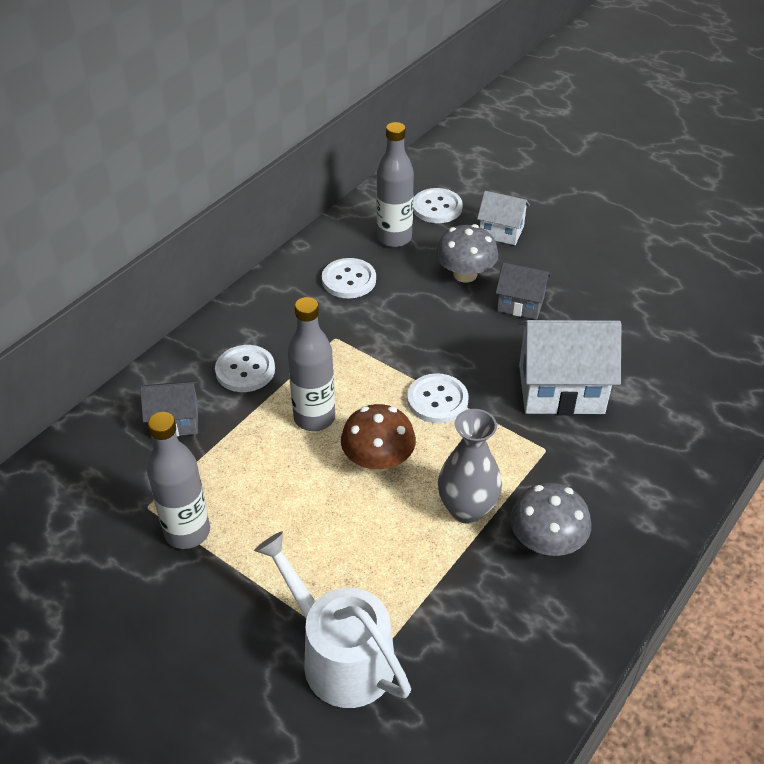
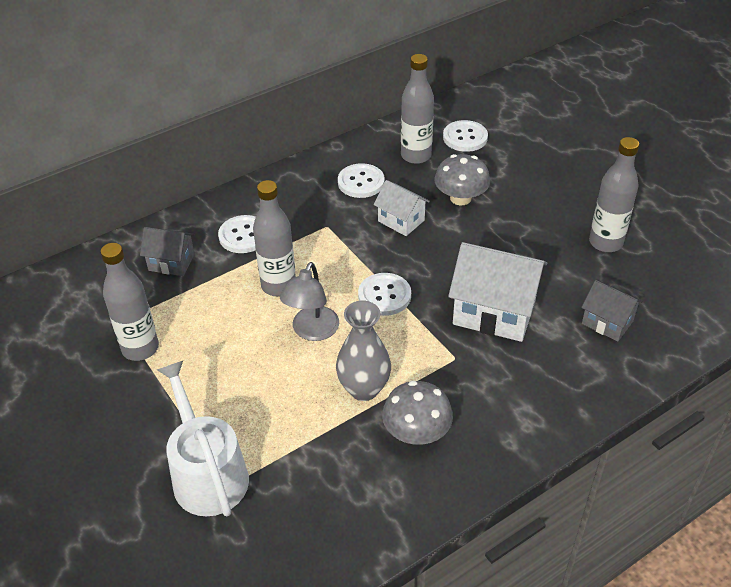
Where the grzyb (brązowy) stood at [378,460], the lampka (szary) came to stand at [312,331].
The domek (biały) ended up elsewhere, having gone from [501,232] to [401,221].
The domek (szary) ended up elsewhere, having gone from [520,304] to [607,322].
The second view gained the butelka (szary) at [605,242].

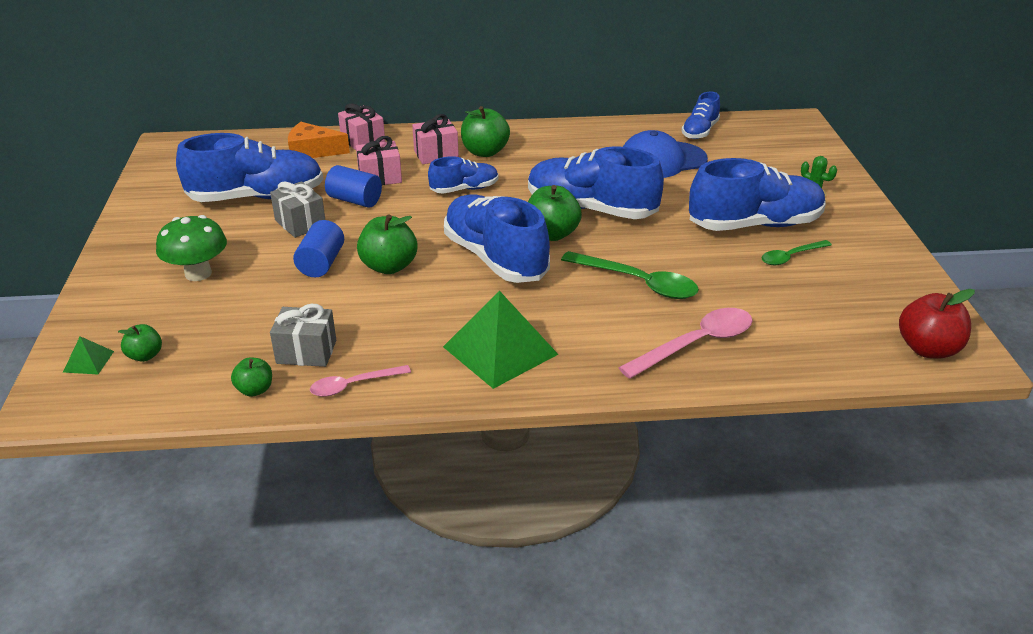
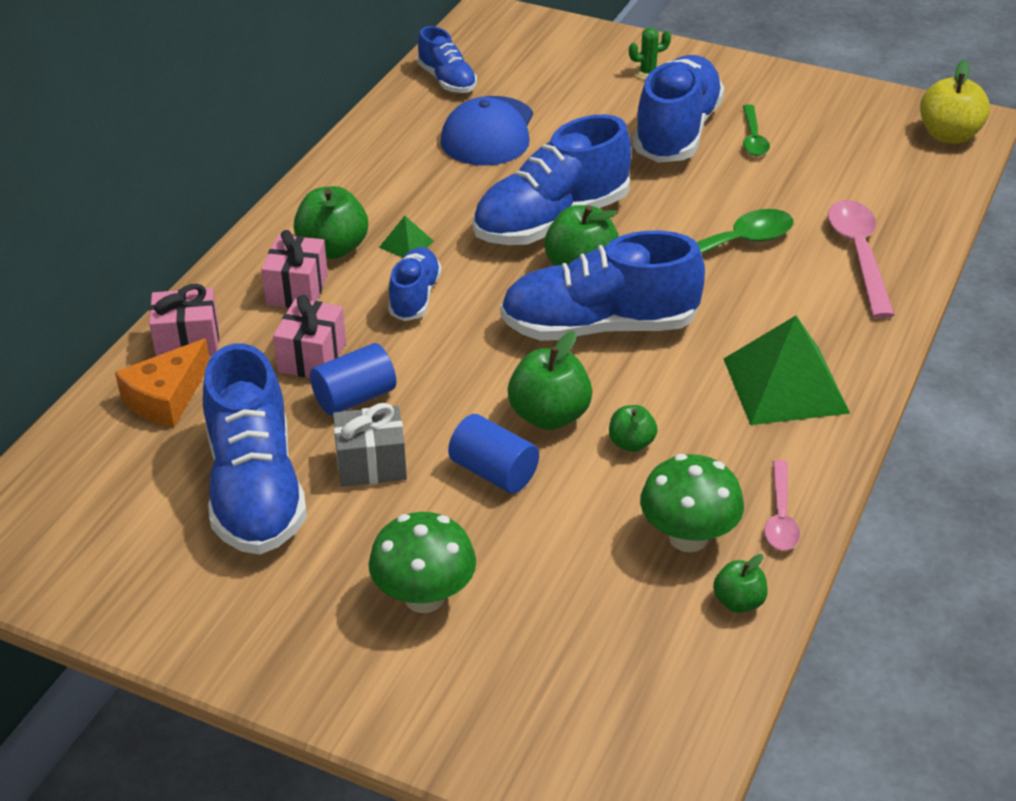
The but (niebieski) at [256,197] ended up facing another way, 150 degrees clockwise from before.
The piramida (zielony) ended up elsewhere, having gone from [88,361] to [406,244].
The jabłko (zielony) ended up elsewhere, having gone from [145,356] to [631,443].
Where the prezent (szary) stood at [306,352], the grzyb (zielony) came to stand at [688,537].
What was the jabłko (czerwony) at [927,349] turned into the jabłko (żółty) at [949,135].

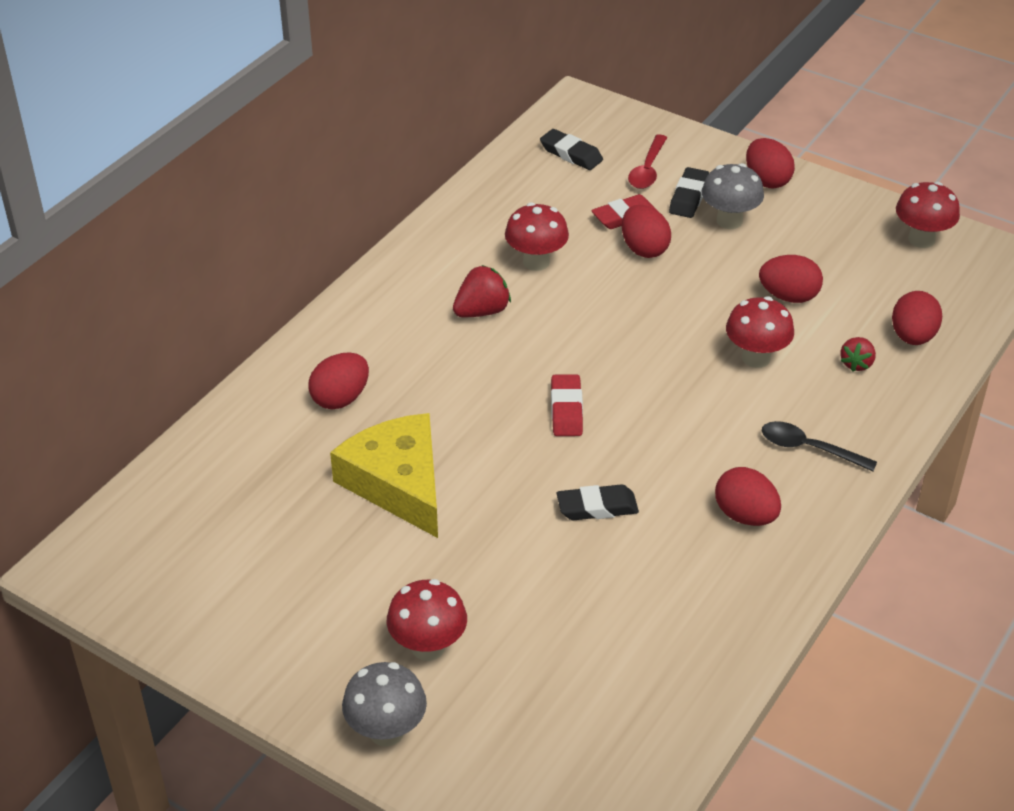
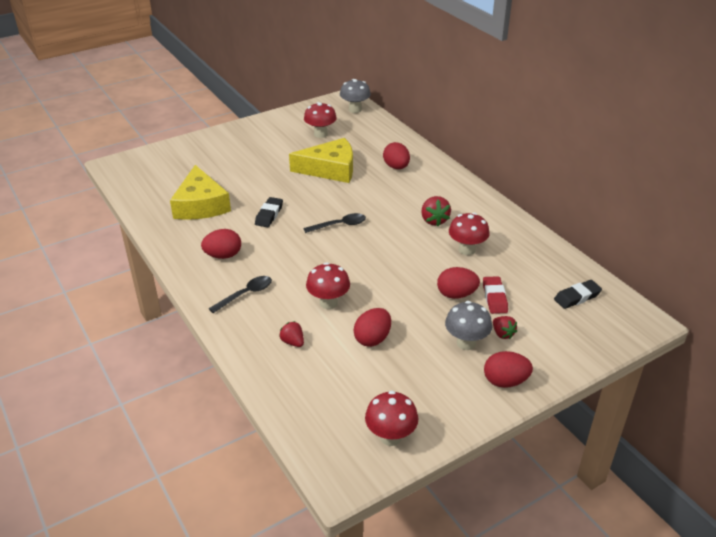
The second view gained the ser (żółty) at [200,205].
Where the gumka do mazania (czerwony) stood at [566,410], the łyżka (czarny) came to stand at [339,225].
The grzyb (czerwony) ended up elsewhere, having gone from [428,647] to [320,134].
The grzyb (szary) ended up elsewhere, having gone from [386,731] to [355,110].
Where the gumka do mazania (czarny) stood at [689,197], the truskawka (czerwony) came to stand at [502,334].
The second view lost the łyżka (czerwony) at [647,170].
The second view lost the jajko (czerwony) at [912,337].

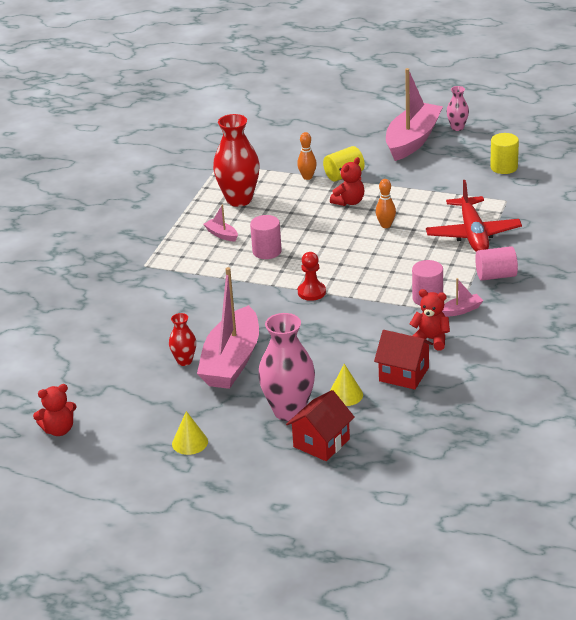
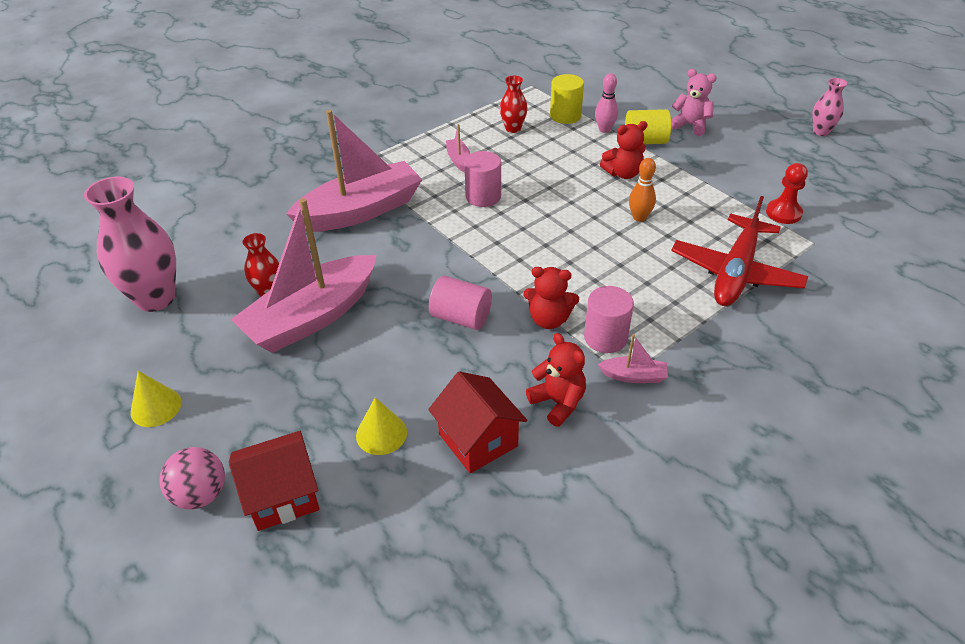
The wazon (różowy) ended up elsewhere, having gone from [289,411] to [155,298].
The second view gained the piłka (różowy) at [201,494].
The łódka (różowy) ended up elsewhere, having gone from [412,140] to [360,211].
The walec (różowy) ended up elsewhere, having gone from [496,276] to [461,317].
The size of the wazon (czerwony) at [239,200] changed by a factor of 0.51.
The miś (czerwony) ended up elsewhere, having gone from [59,430] to [549,319].
The walec (żółty) ended up elsewhere, having gone from [504,167] to [565,116].
What was the kręgiel (pomarańczowy) at [307,177] turned into the kręgiel (różowy) at [604,129].
The second view gained the miś (różowy) at [690,125].
The pionek (czerwony) ended up elsewhere, having gone from [311,292] to [783,213].

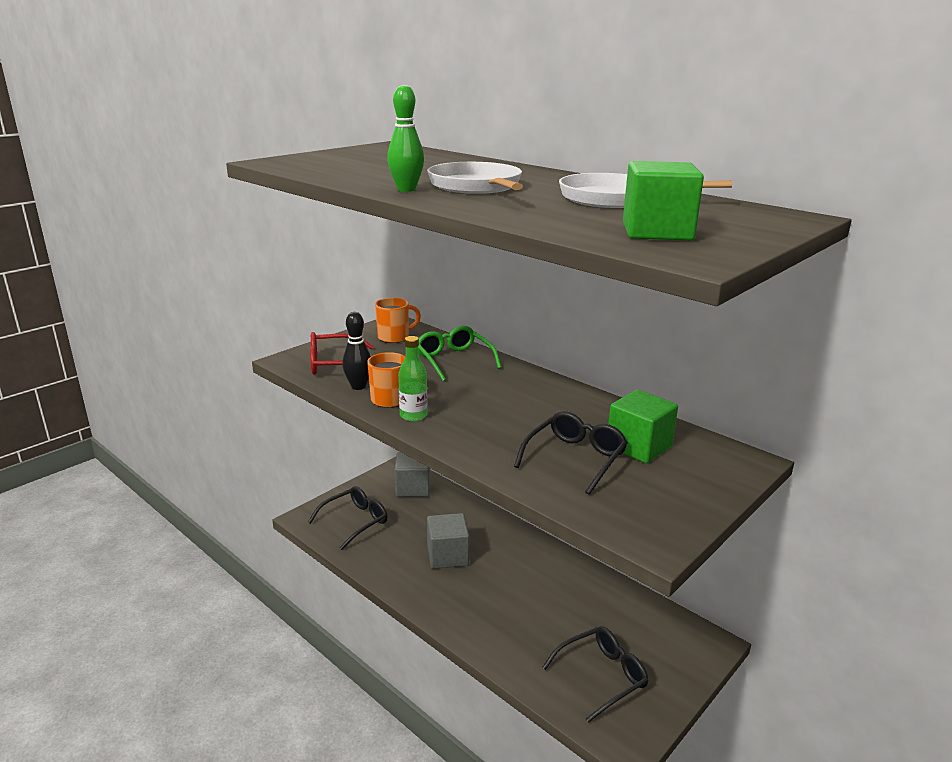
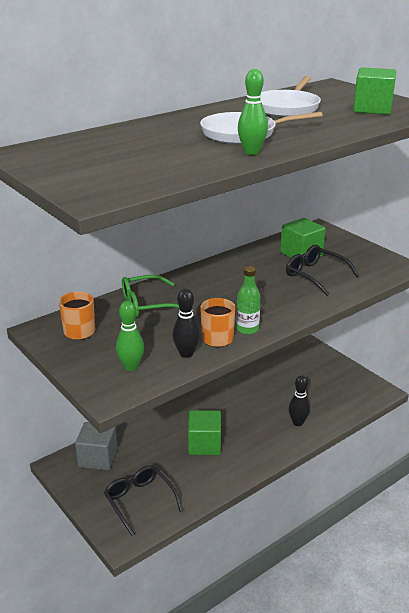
Where the okulary (czerwony) stood at [334,364], the kręgiel (zielony) came to stand at [131,367].
What was the sześcian (szary) at [447,555] turned into the sześcian (zielony) at [204,444].
The second view gained the kręgiel (czarny) at [298,422].
The second view lost the okulary (czarny) at [601,676].

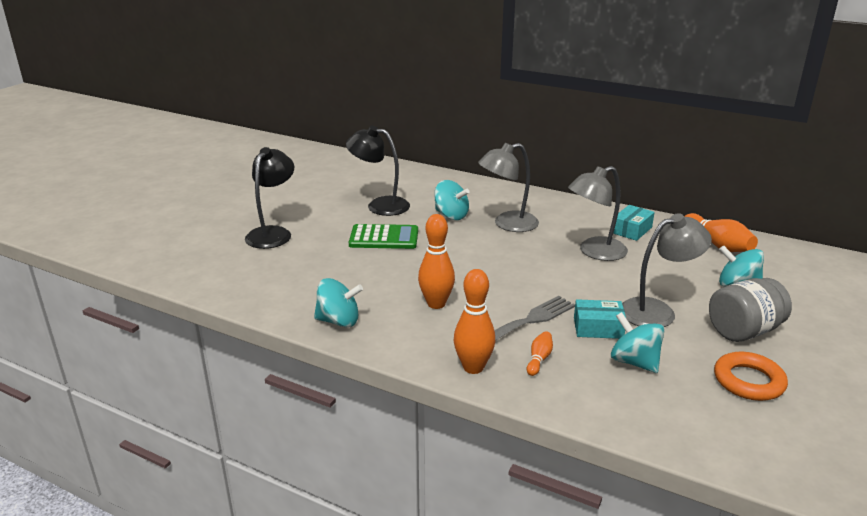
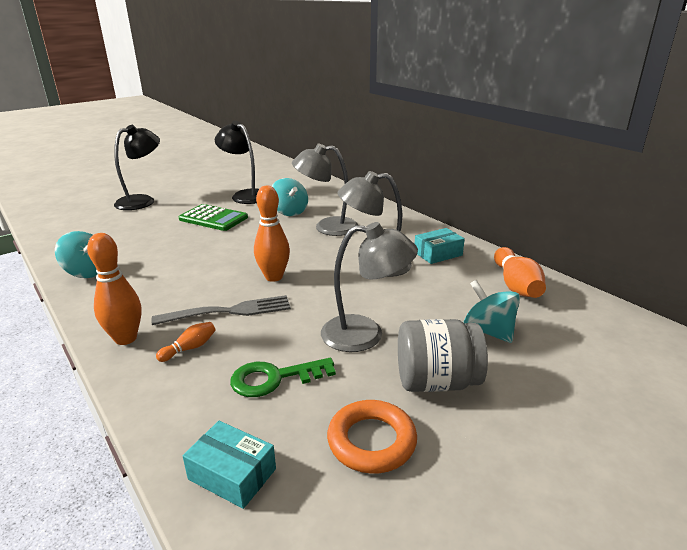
The pudełko (turkusowy) ended up elsewhere, having gone from [598,328] to [232,474].
Where the bączek (turkusowy) stood at [634,362], the klucz (zielony) came to stand at [274,378].
The kręgiel (pomarańczowy) ended up elsewhere, having gone from [436,304] to [274,277].

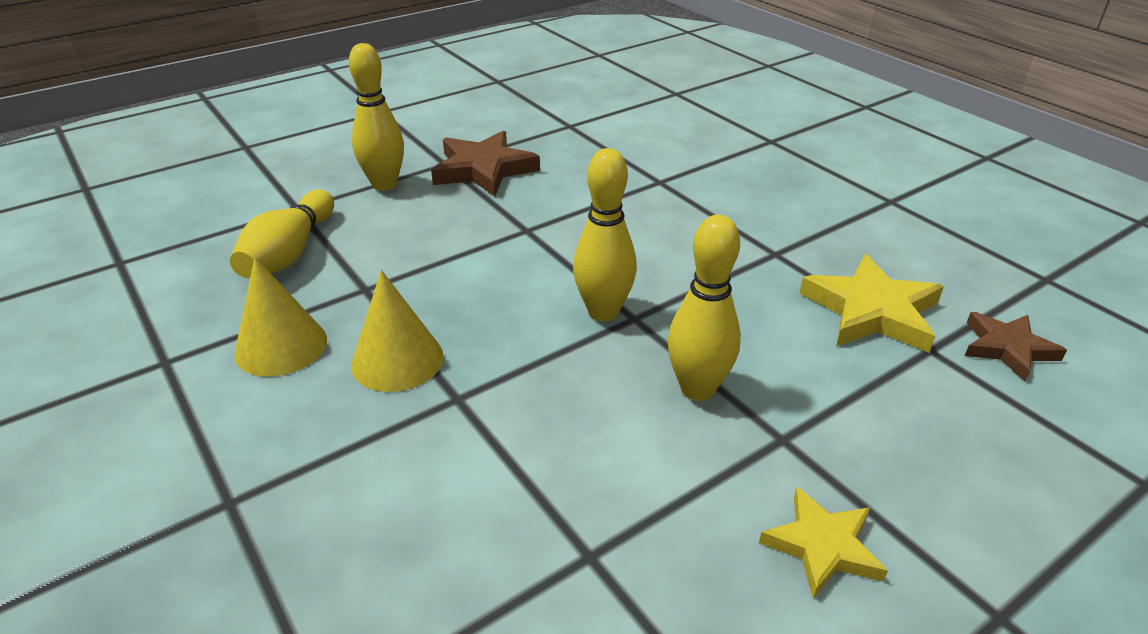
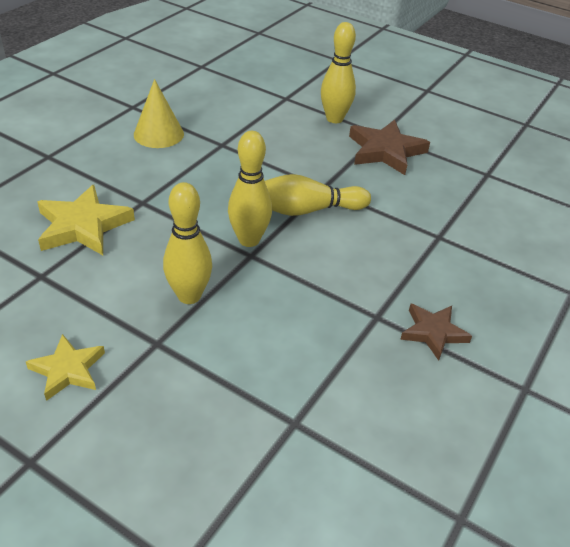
The gwiazda (żółty) ended up elsewhere, having gone from [871,311] to [83,226].
The kręgiel (żółty) ended up elsewhere, having gone from [289,253] to [307,210].
The gwiazda (brązowy) ended up elsewhere, having gone from [1007,348] to [433,332].
The second view lost the stożek (żółty) at [397,360].

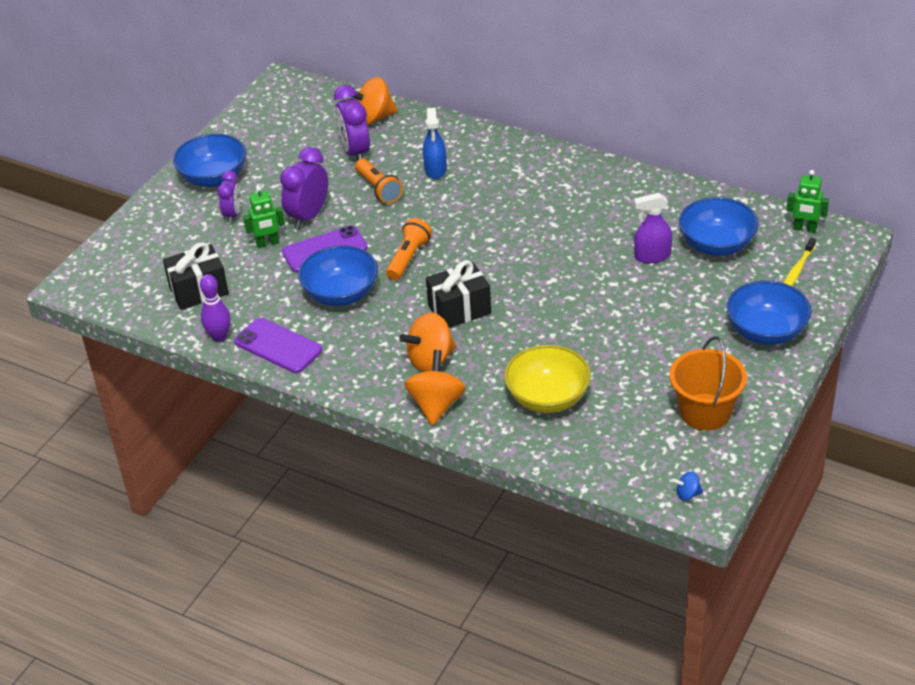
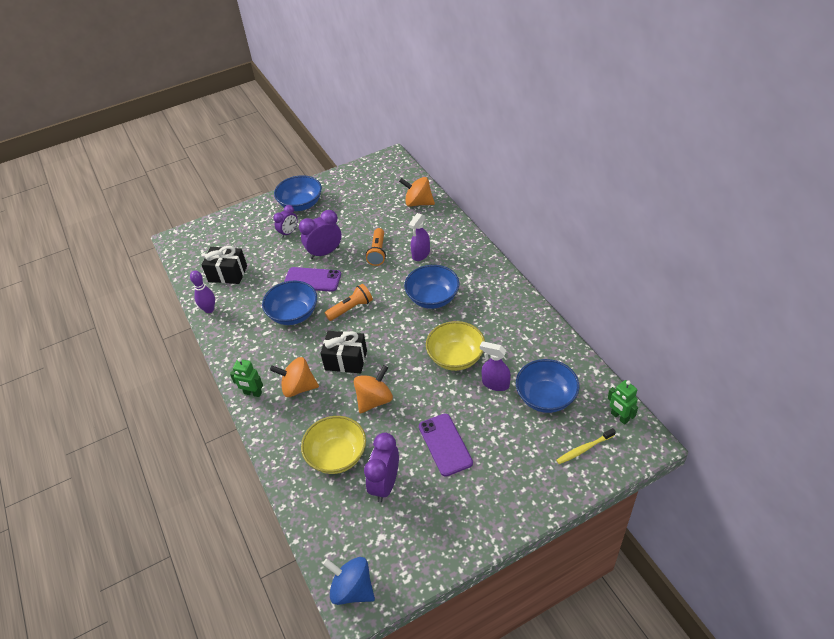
The robot (zielony) ended up elsewhere, having gone from [268,243] to [252,393].
The size of the bączek (niebieski) at [687,494] changed by a factor of 2.12.
The bączek (pomarańczowy) ended up elsewhere, having gone from [436,405] to [374,400].
The budzik (fioletowy) ended up elsewhere, having gone from [355,152] to [385,484].
The miska (niebieski) ended up elsewhere, having gone from [766,331] to [432,298].
What was the spryskiwacz (niebieski) at [435,170] turned into the spryskiwacz (fioletowy) at [421,254].
The telefon (fioletowy) ended up elsewhere, having gone from [278,346] to [445,444].
The second view gained the miska (żółty) at [456,357].
The second view lost the wiadro (pomarańczowy) at [705,412].

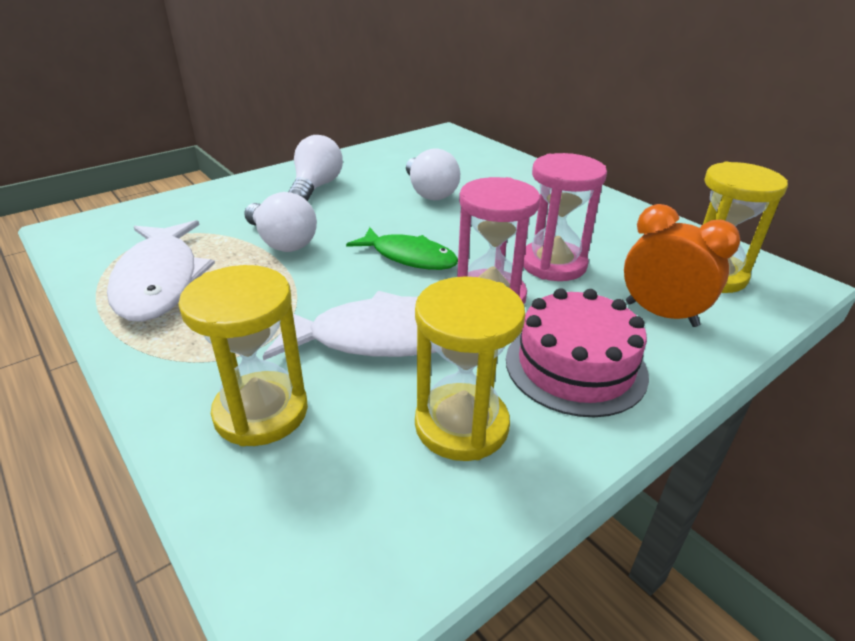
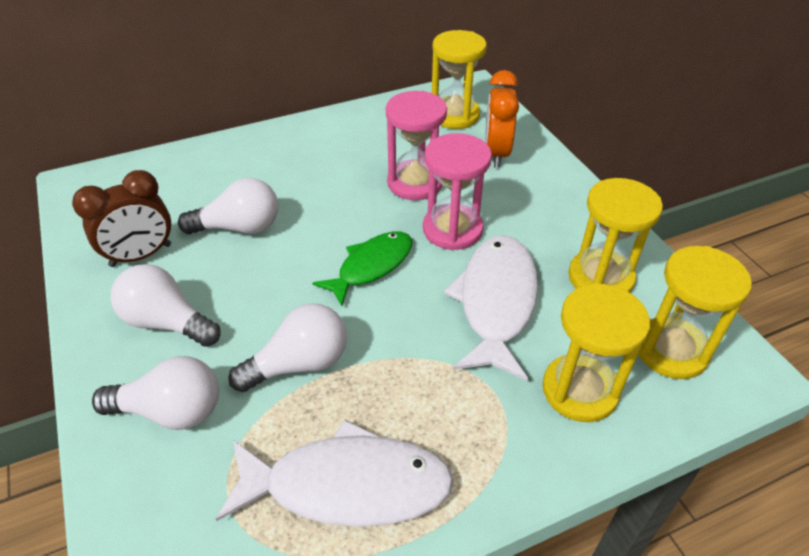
The second view gained the budzik (brązowy) at [141,255].
The second view gained the żarówka (biały) at [171,411].
The budzik (pomarańczowy) at [661,314] ended up facing another way, 45 degrees counterclockwise from before.
The second view gained the klepsydra (żółty) at [671,350].
The second view lost the tort (różowy) at [575,366].

